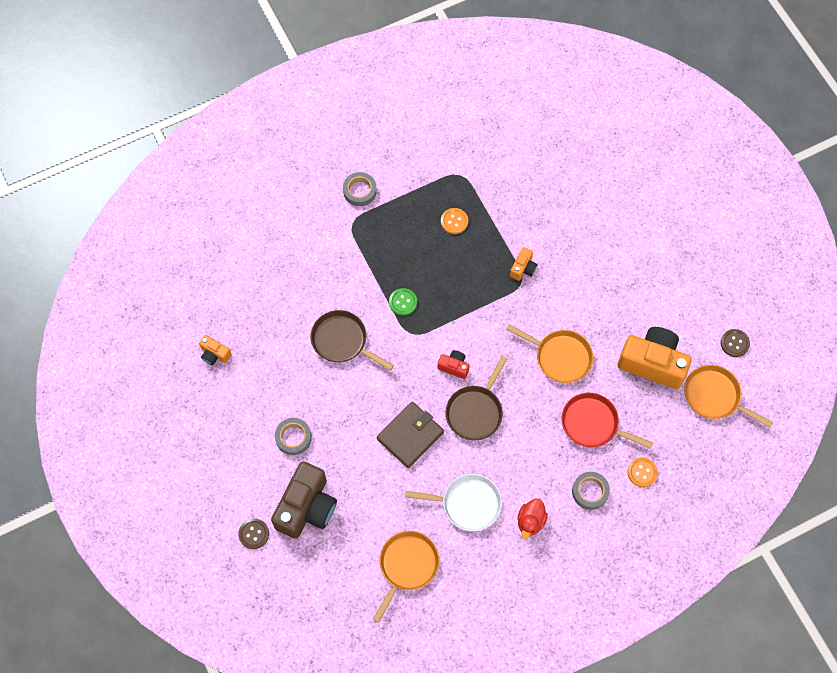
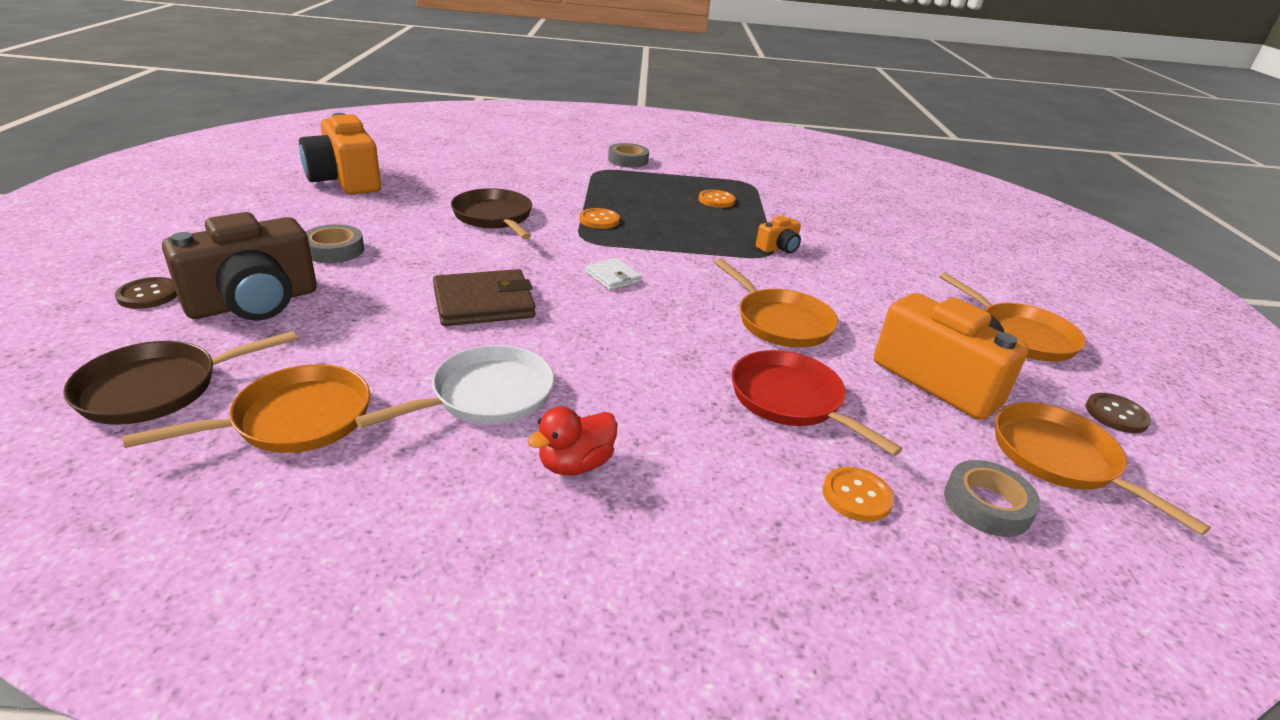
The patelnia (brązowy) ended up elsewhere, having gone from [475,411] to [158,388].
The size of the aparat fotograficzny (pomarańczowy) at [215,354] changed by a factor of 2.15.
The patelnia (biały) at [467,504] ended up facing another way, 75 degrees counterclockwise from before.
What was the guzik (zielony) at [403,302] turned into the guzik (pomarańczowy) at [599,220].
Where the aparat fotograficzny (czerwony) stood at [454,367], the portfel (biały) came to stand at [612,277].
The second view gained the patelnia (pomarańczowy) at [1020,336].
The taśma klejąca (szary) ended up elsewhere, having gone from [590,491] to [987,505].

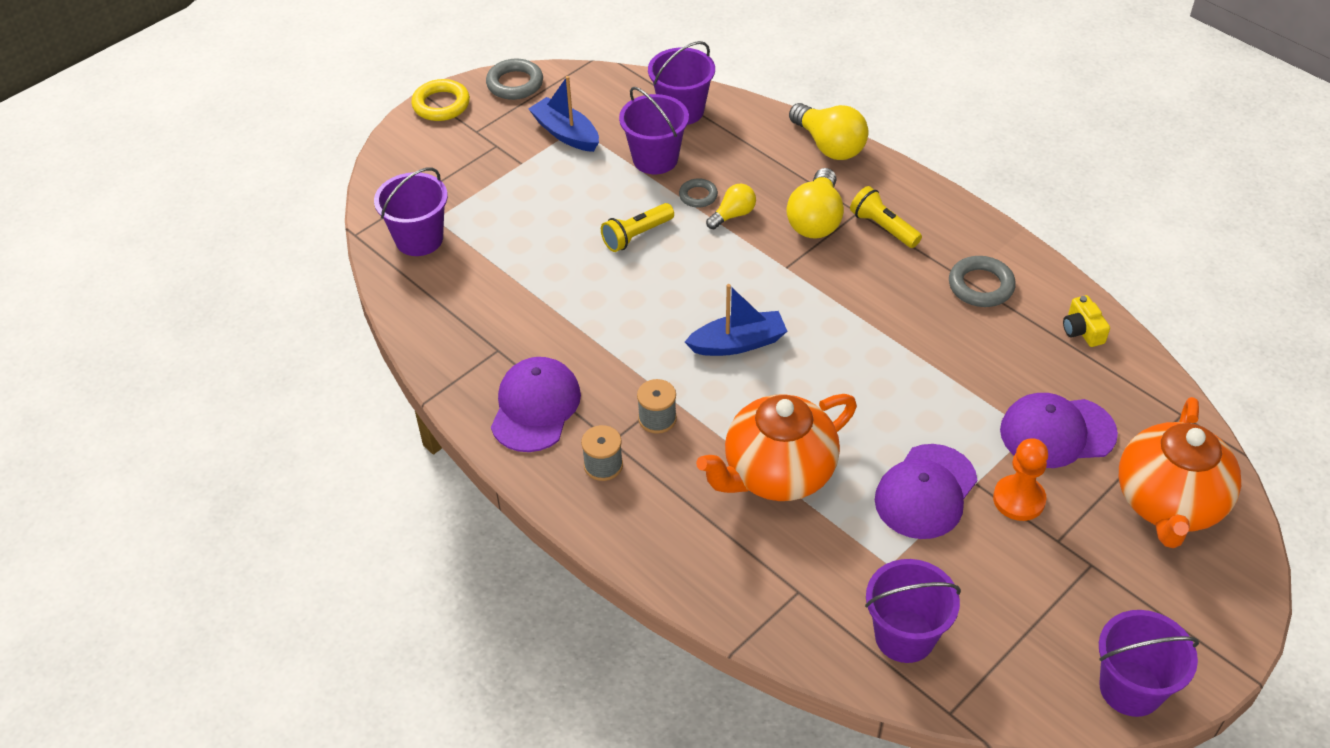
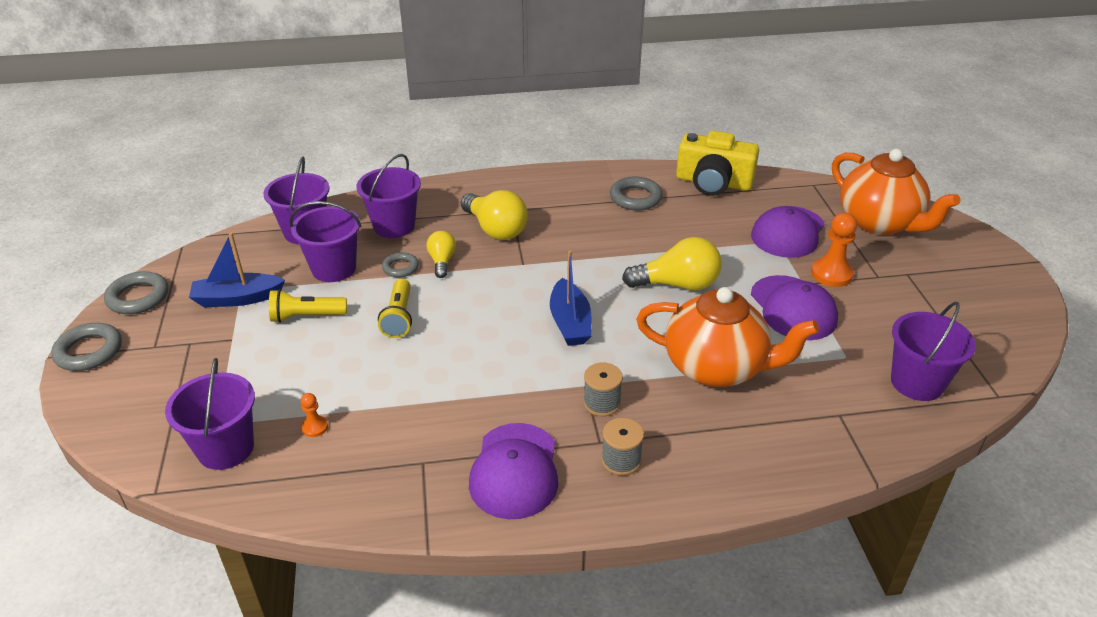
What was the pierścień (żółty) at [441,104] turned into the pierścień (szary) at [89,351].
The latarka (żółty) ended up elsewhere, having gone from [883,227] to [306,316].
The second view gained the pionek (pomarańczowy) at [315,427].
The wiadro (fioletowy) ended up elsewhere, having gone from [1130,688] to [394,226].
The czapka (fioletowy) at [535,407] ended up facing another way, 135 degrees counterclockwise from before.
The łódka (niebieski) at [738,343] ended up facing another way, 150 degrees clockwise from before.
The żarówka (żółty) ended up elsewhere, having gone from [829,145] to [677,285].
The imbryk (pomarańczowy) at [777,474] ended up facing another way, 75 degrees counterclockwise from before.
The size of the aparat fotograficzny (żółty) at [1082,330] changed by a factor of 2.08.

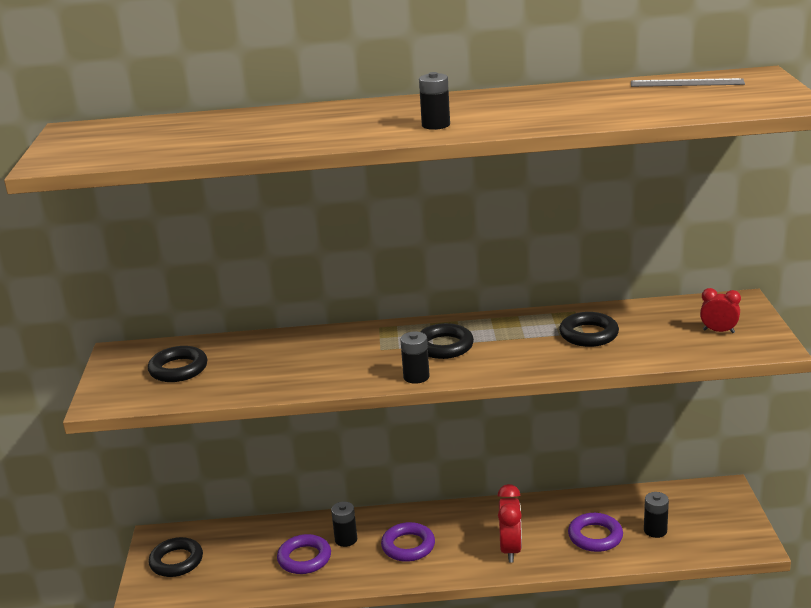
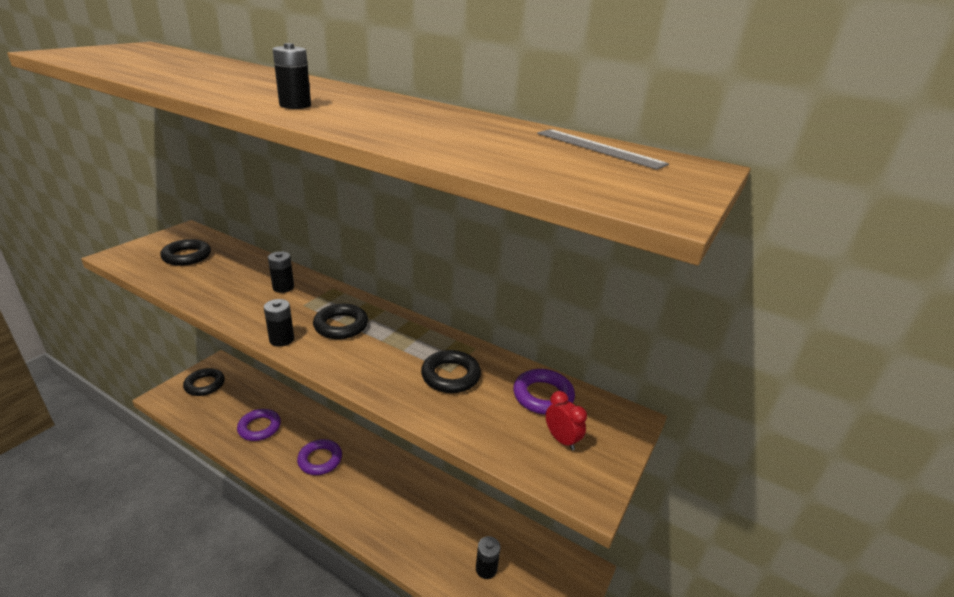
The bateria (czarny) ended up elsewhere, having gone from [346,539] to [283,287].
The pierścień (fioletowy) ended up elsewhere, having gone from [595,536] to [543,396].
The second view lost the budzik (czerwony) at [510,549].

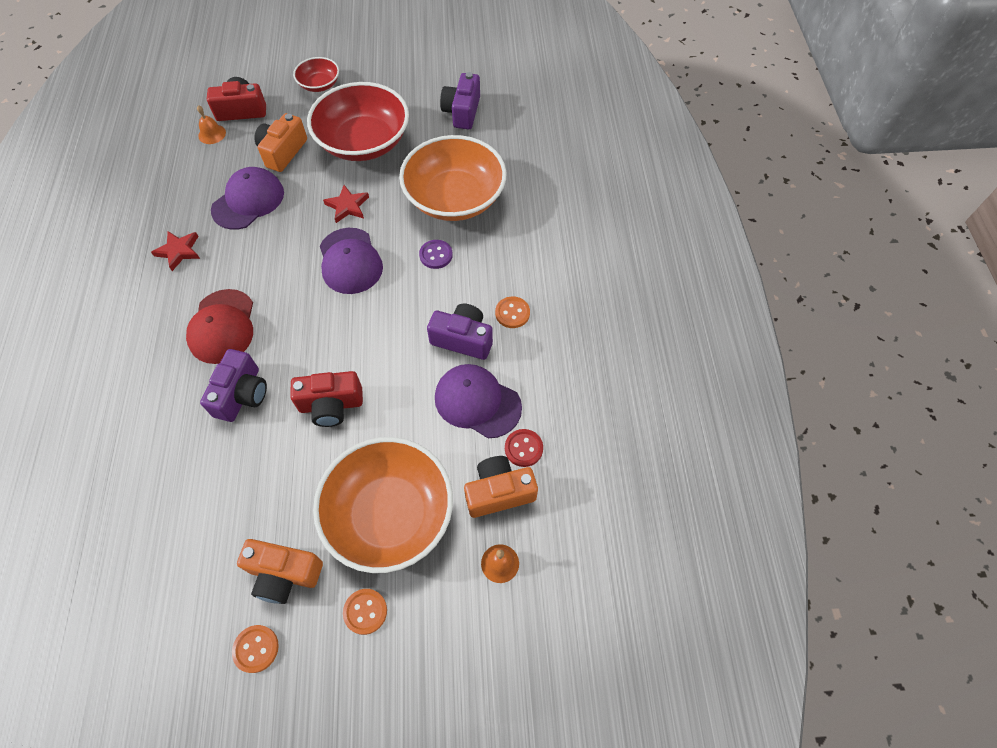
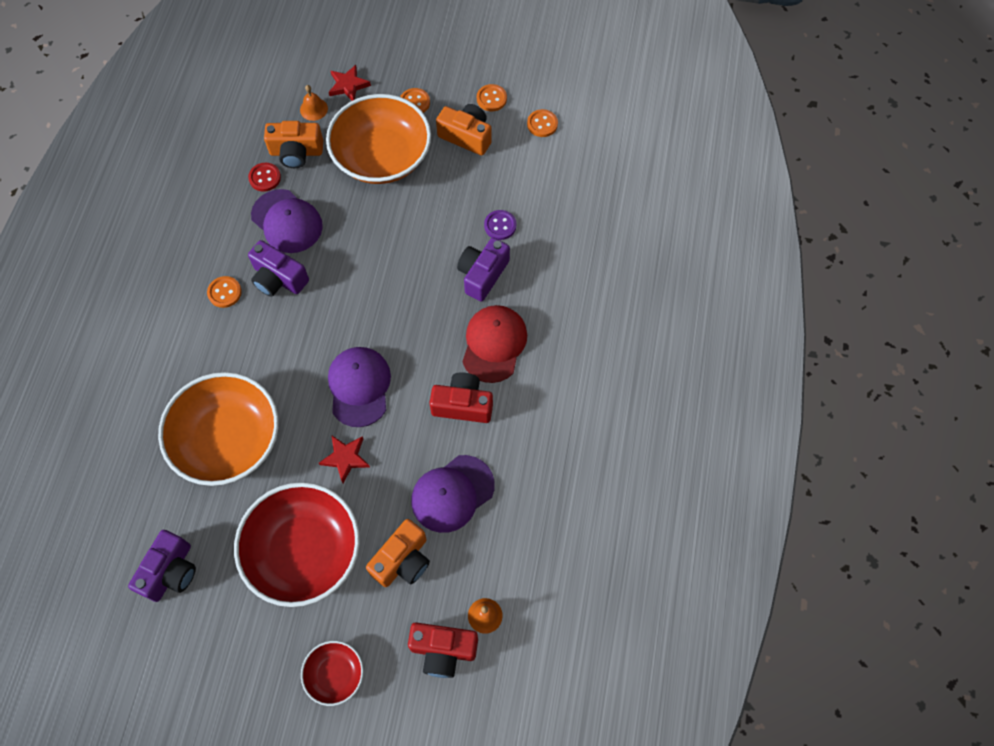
The gwiazda (czerwony) ended up elsewhere, having gone from [179,251] to [348,85].
The aparat fotograficzny (czerwony) ended up elsewhere, having gone from [331,405] to [463,404].
The guzik (fioletowy) ended up elsewhere, having gone from [436,255] to [500,225].
The second view gained the guzik (pomarańczowy) at [542,124].

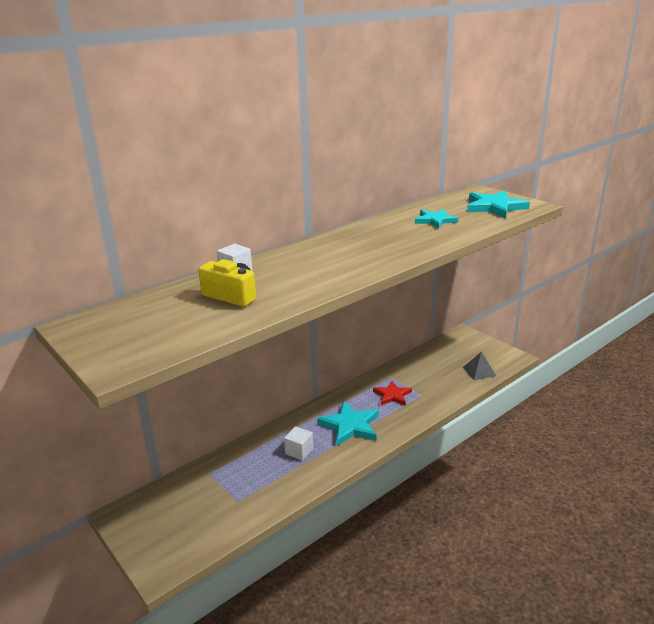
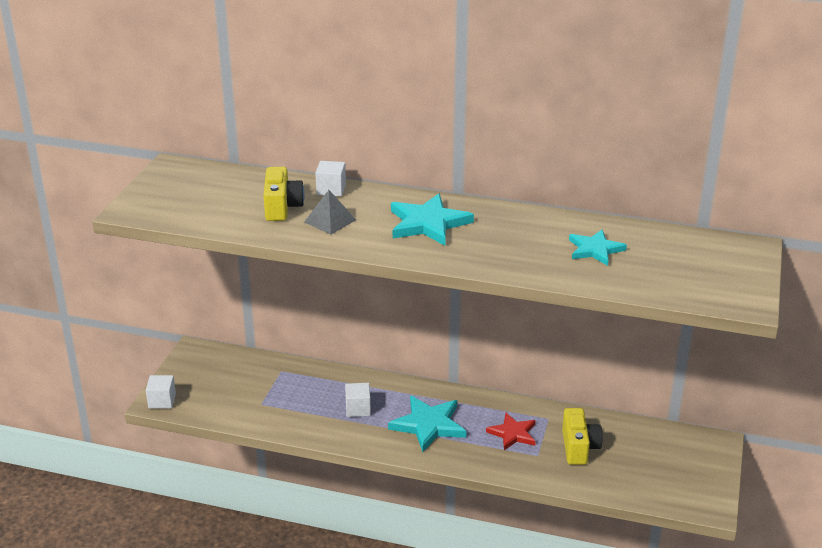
The second view gained the sześcian (biały) at [162,401].
The piramida (szary) ended up elsewhere, having gone from [479,371] to [330,221].
The gwiazda (turkusowy) ended up elsewhere, having gone from [495,207] to [428,223].
The second view gained the aparat fotograficzny (żółty) at [579,447].

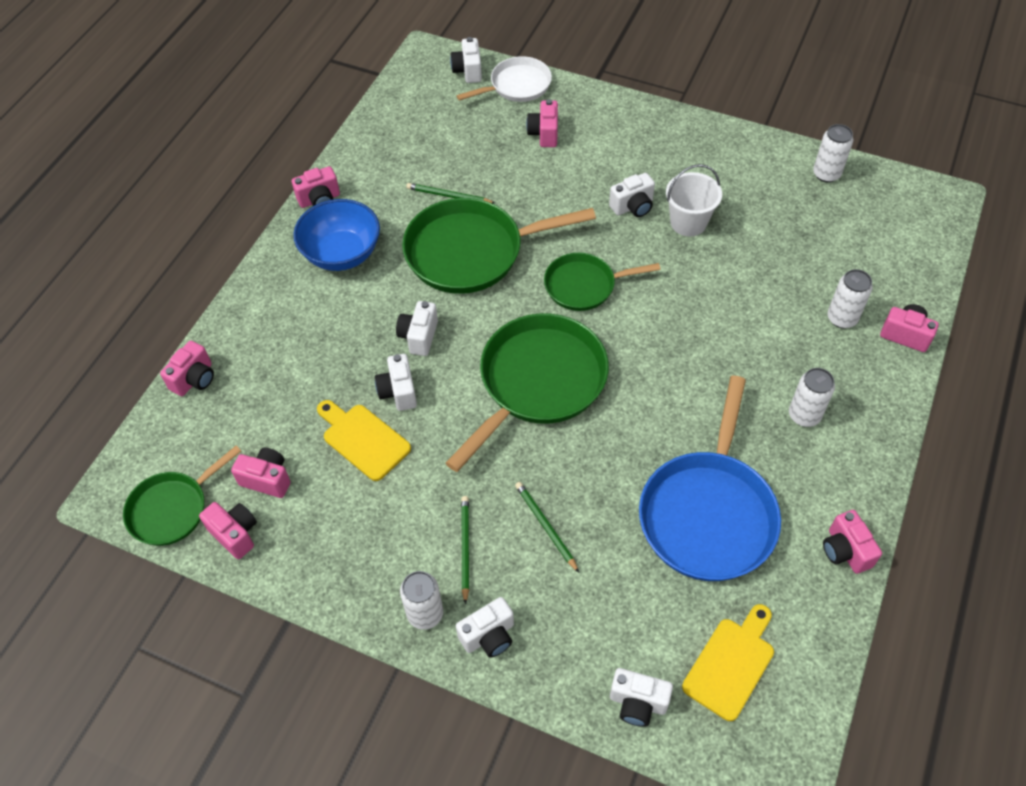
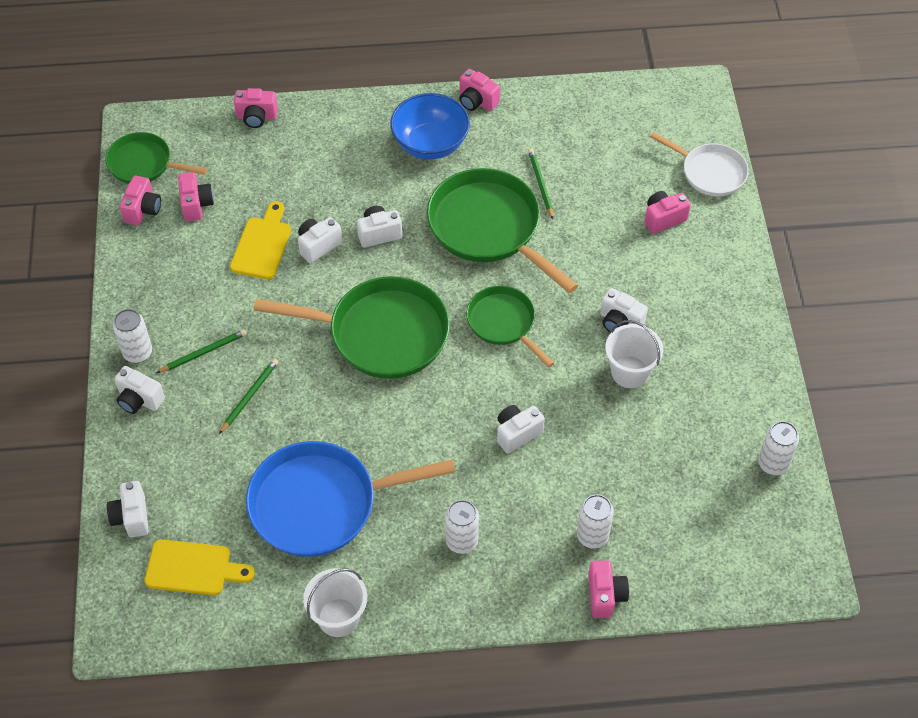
Where the aparat fotograficzny (różowy) stood at [845,551], the wiadro (biały) came to stand at [338,617].
The aparat fotograficzny (biały) ended up elsewhere, having gone from [468,71] to [517,433].

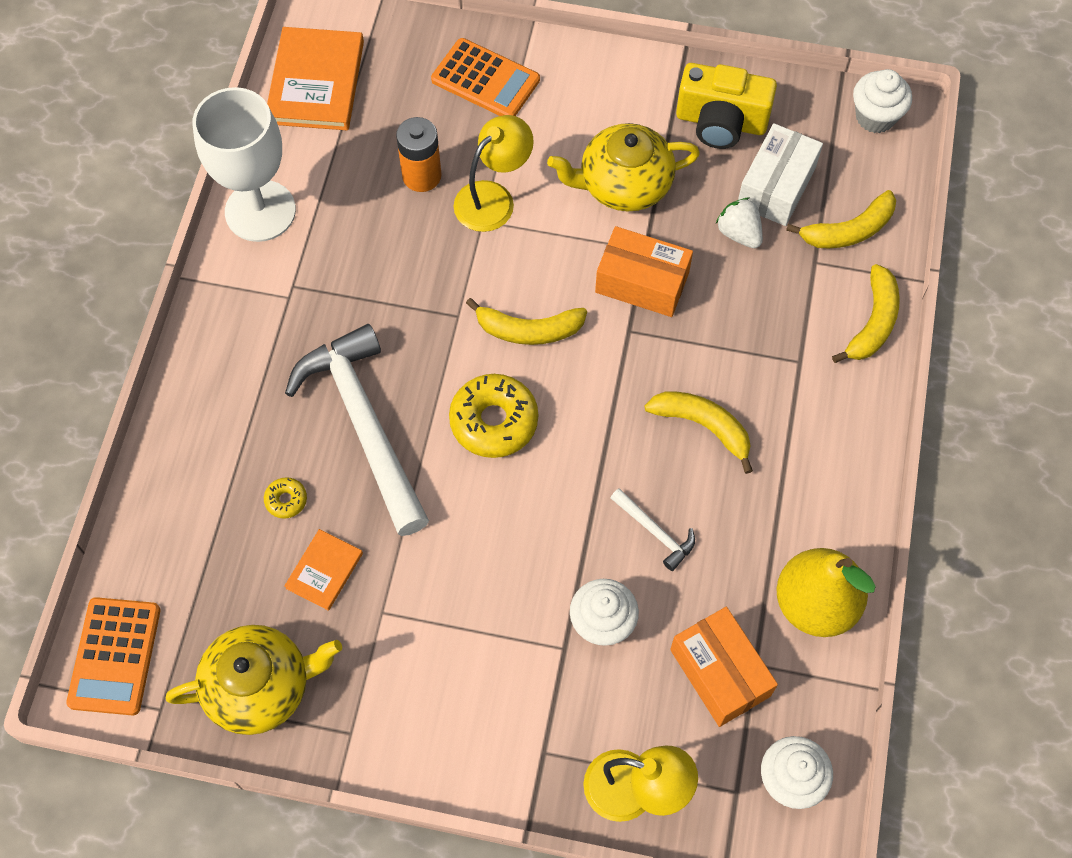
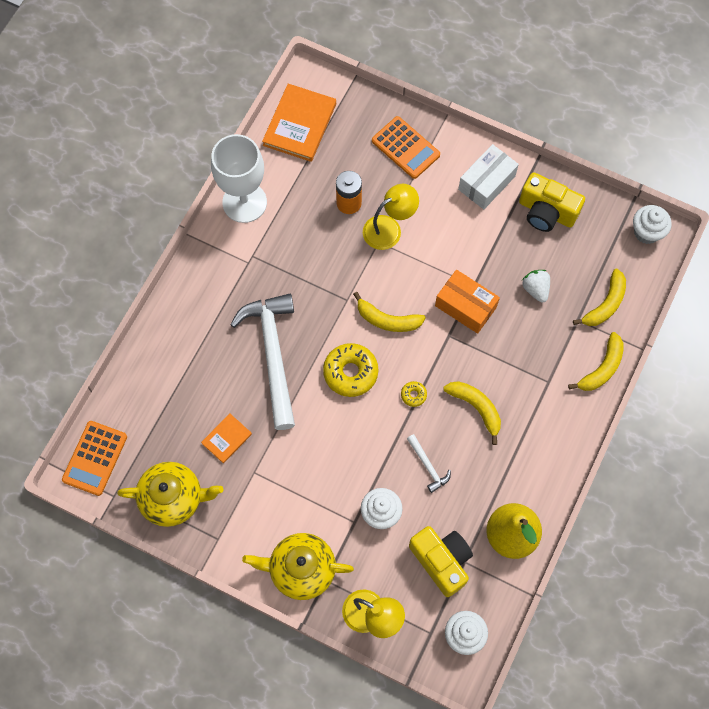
The imbryk (żółty) ended up elsewhere, having gone from [623,184] to [301,569].
The donut (żółty) ended up elsewhere, having gone from [286,500] to [413,395].
Where the pudełko (pomarańczowy) stood at [720,673], the aparat fotograficzny (żółty) came to stand at [441,561].
The pudełko (biały) ended up elsewhere, having gone from [776,186] to [486,183].
The banan (żółty) at [848,231] ended up facing another way, 45 degrees counterclockwise from before.

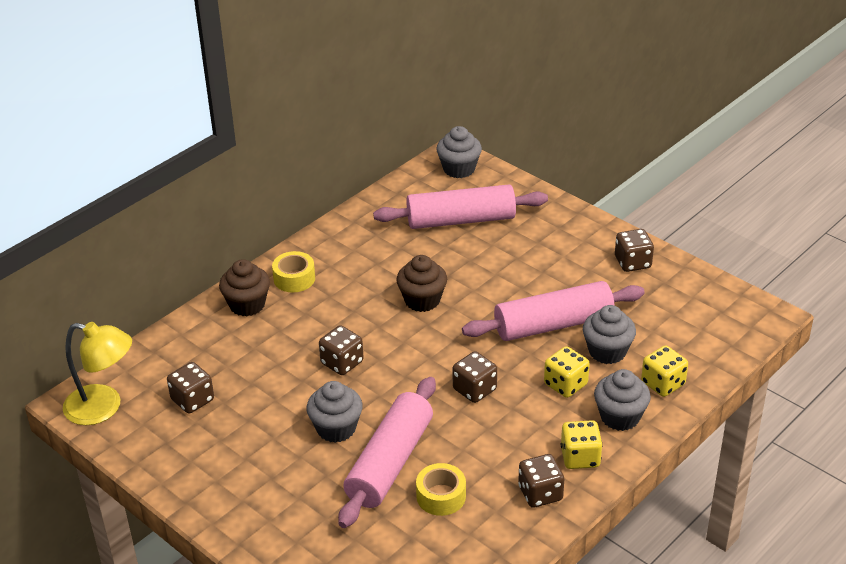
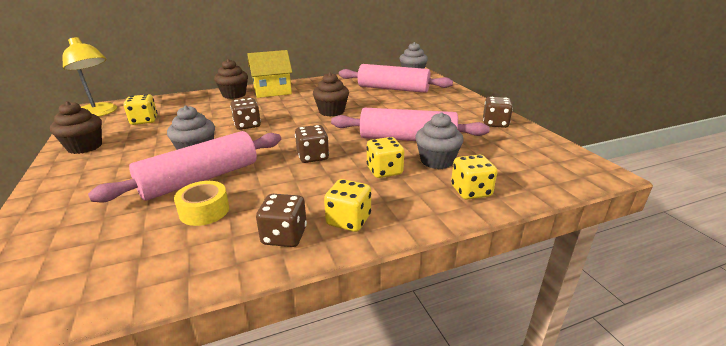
The second view gained the muffinka (brązowy) at [85,147].
What was the kostka do gry (brązowy) at [192,400] turned into the kostka do gry (żółty) at [144,121].
Where the taśma klejąca (żółty) stood at [294,278], the domek (żółty) came to stand at [272,91].
The second view lost the muffinka (szary) at [620,417].

